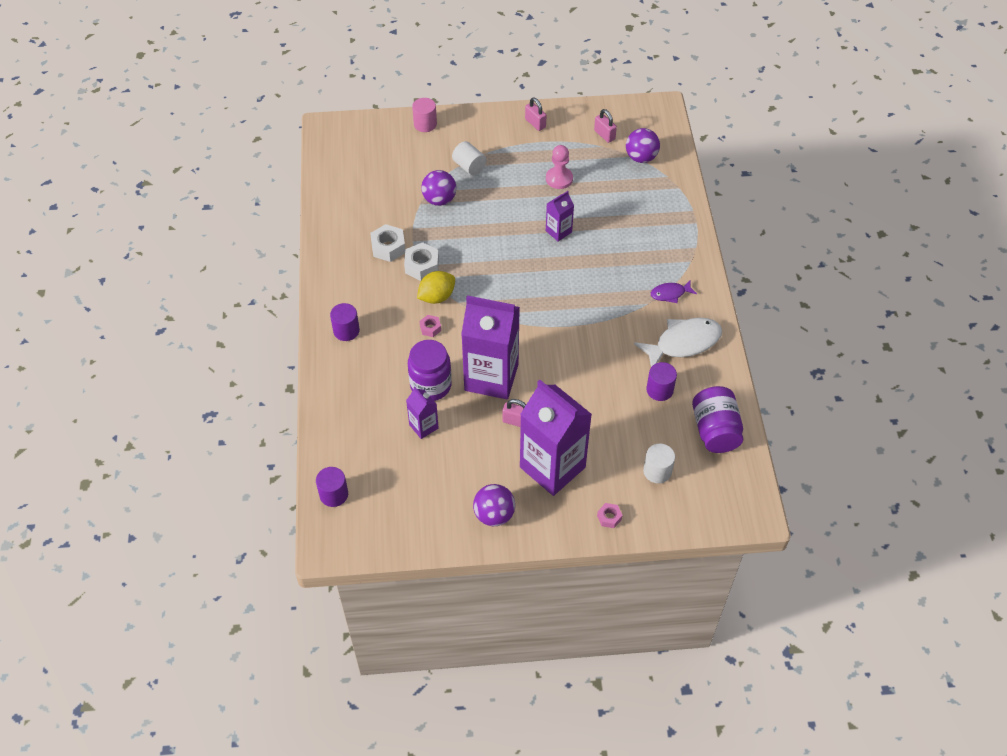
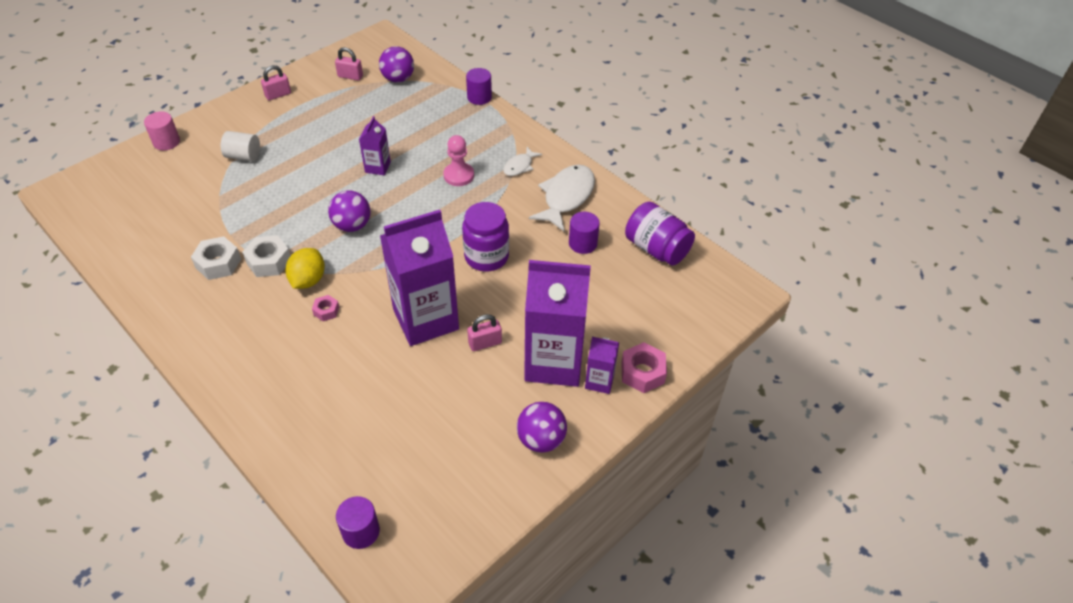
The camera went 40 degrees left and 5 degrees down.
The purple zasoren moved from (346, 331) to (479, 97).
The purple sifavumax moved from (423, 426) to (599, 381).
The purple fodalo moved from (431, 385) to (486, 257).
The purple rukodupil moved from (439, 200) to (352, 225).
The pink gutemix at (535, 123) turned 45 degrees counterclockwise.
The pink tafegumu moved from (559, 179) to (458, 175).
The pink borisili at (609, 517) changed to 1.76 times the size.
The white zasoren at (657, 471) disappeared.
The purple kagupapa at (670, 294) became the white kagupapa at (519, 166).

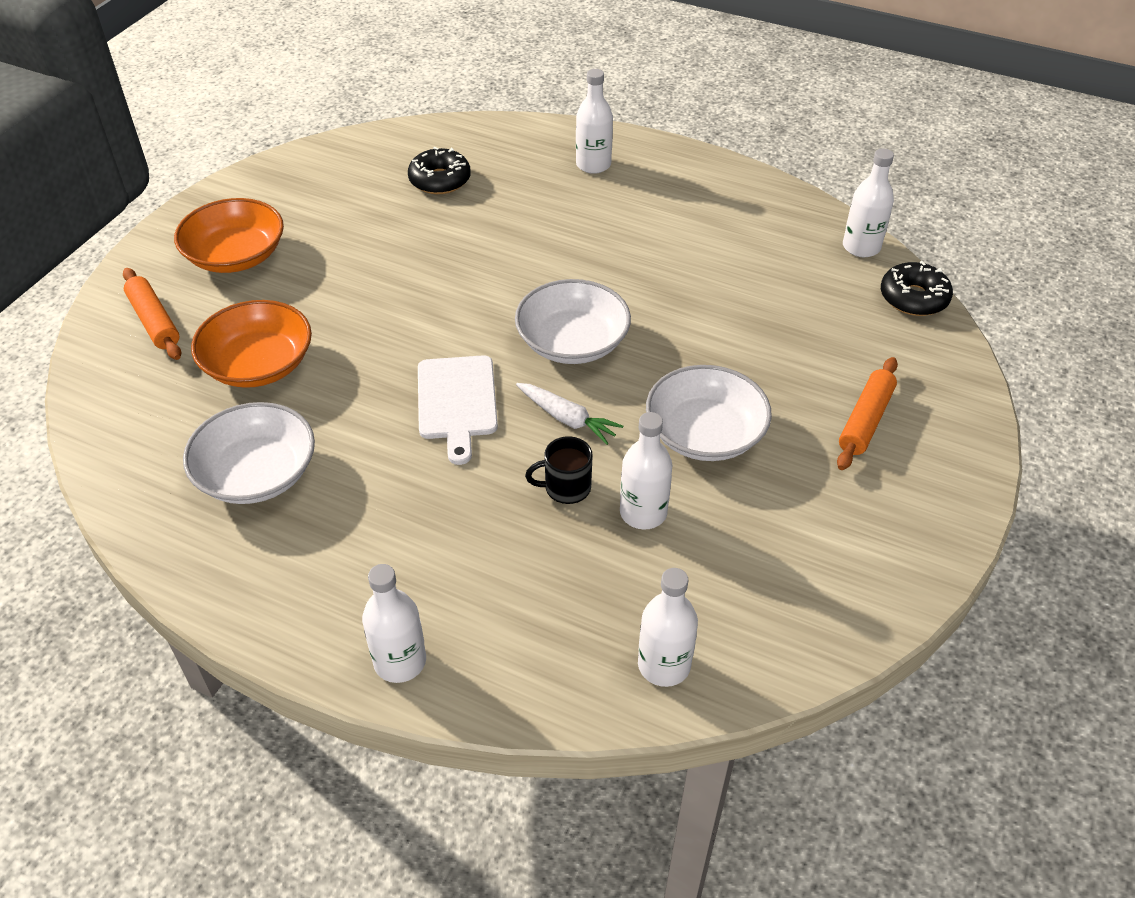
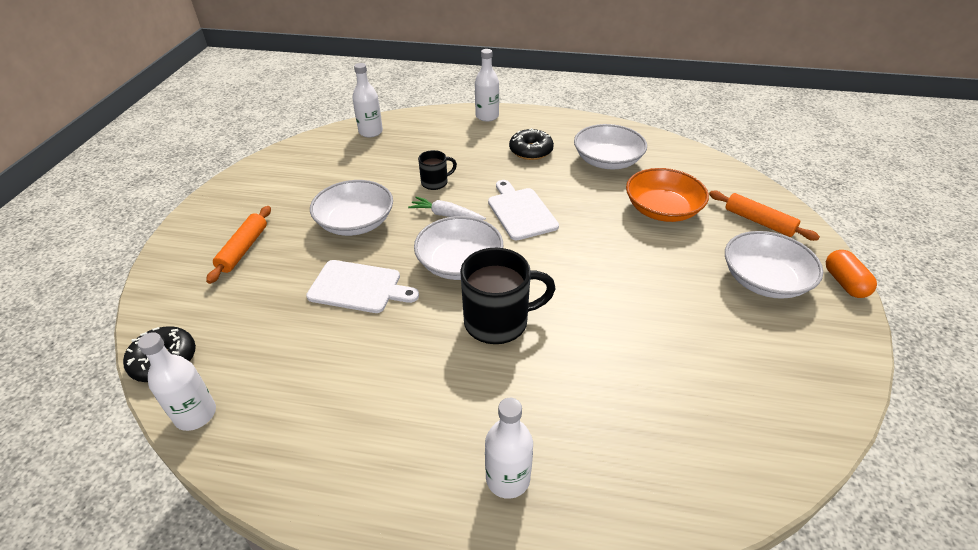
The camera went 165 degrees right and 5 degrees down.
The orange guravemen at (236, 255) became the white guravemen at (764, 280).
The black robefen moved from (440, 180) to (531, 151).
The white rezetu at (643, 513) disappeared.
The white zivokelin at (358, 287) appeared.
The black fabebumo at (498, 321) appeared.
The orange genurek at (844, 283) appeared.

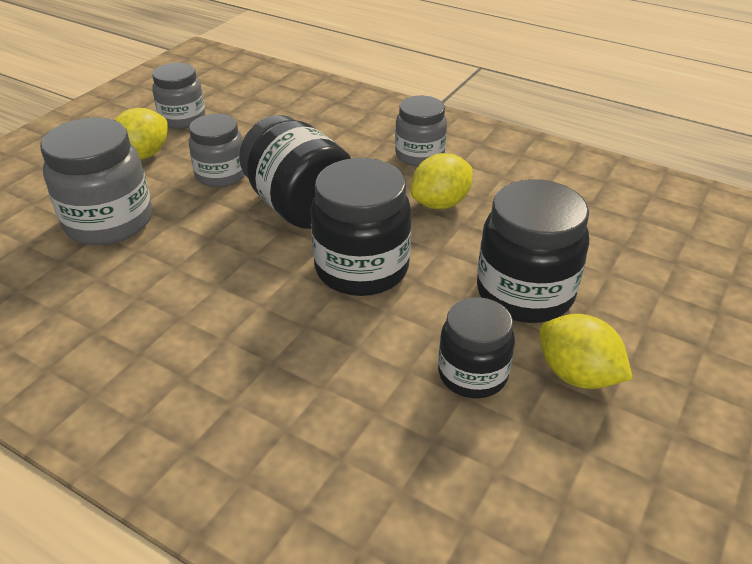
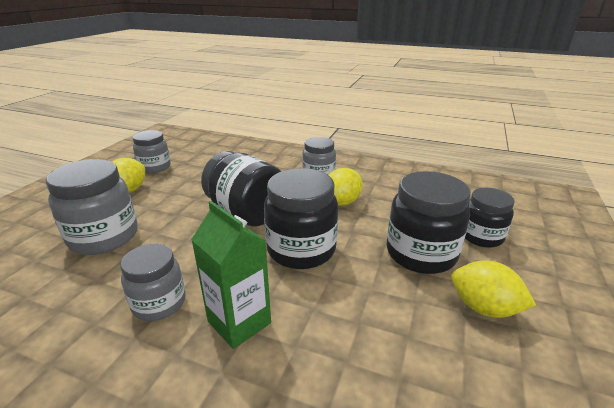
The camera went 10 degrees left and 10 degrees down.
The grey fodalo moved from (221, 175) to (159, 303).
The black fodalo moved from (472, 374) to (481, 236).
The green sifavumax at (239, 322) appeared.

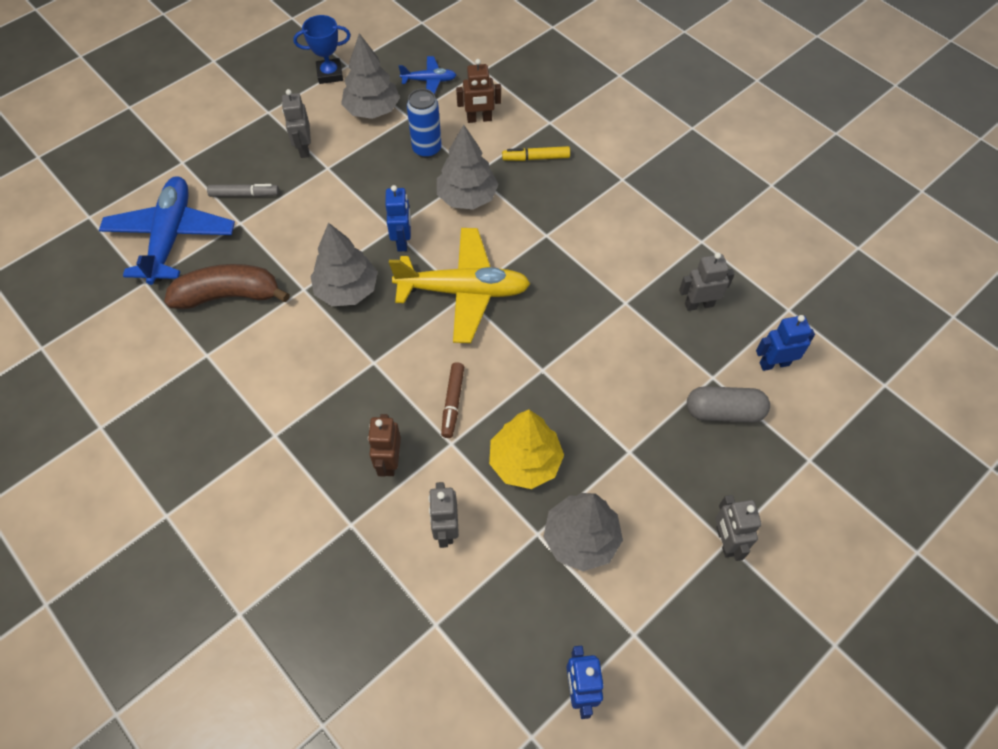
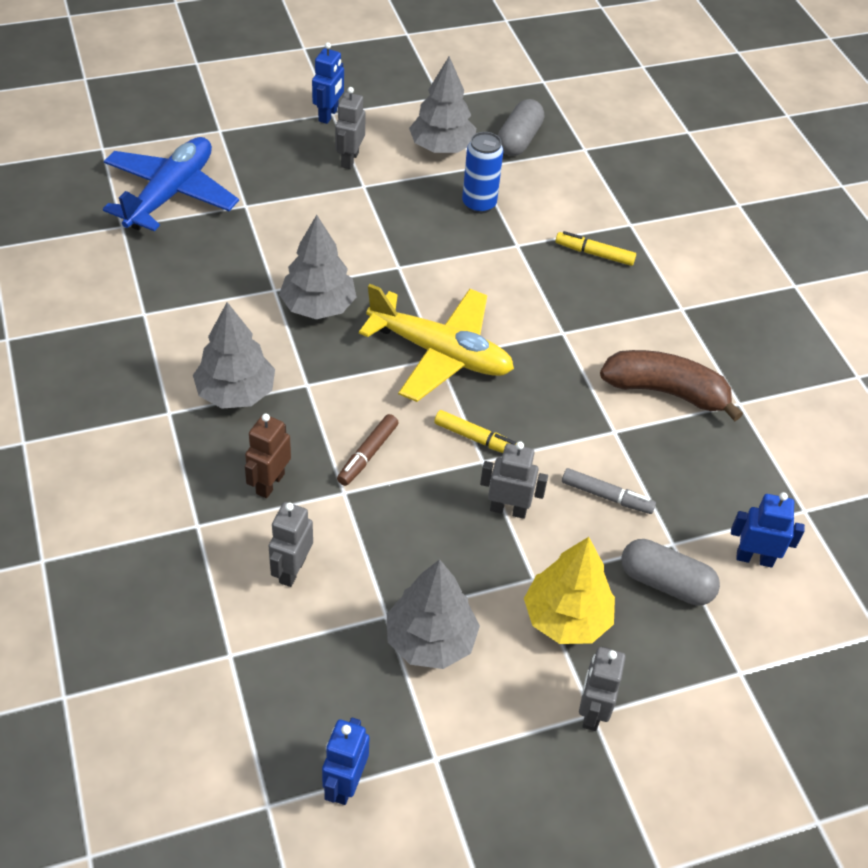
The camera went 20 degrees right and 10 degrees down.
The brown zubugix moved from (229, 295) to (666, 392).
The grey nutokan moved from (244, 194) to (606, 496).
The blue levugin at (330, 74) disappeared.
The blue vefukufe moved from (402, 241) to (328, 115).
The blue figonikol at (429, 81) was replaced by the grey genurek at (519, 140).
The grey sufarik moved from (467, 197) to (236, 393).
The brown vefukufe at (479, 119) disappeared.
The yellow sufarik moved from (525, 462) to (566, 618).
The grey vefukufe moved from (699, 304) to (508, 509).
The yellow nutokan at (477, 439) appeared.

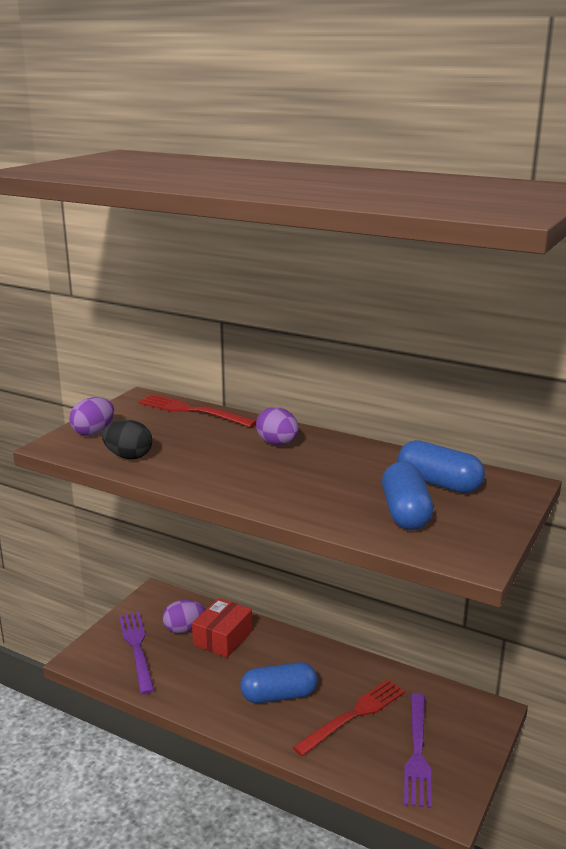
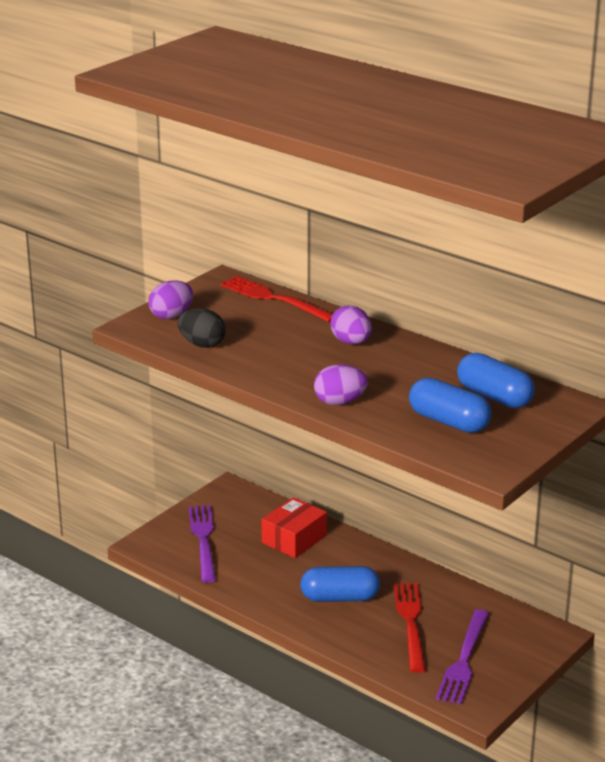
The camera went 10 degrees right and 5 degrees up.
The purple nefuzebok moved from (184, 629) to (339, 402).
The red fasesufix at (354, 715) turned 60 degrees counterclockwise.
The blue genurek at (405, 513) turned 60 degrees counterclockwise.

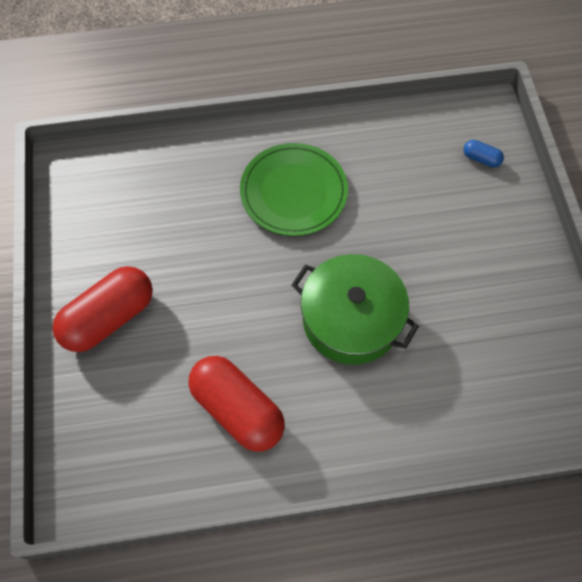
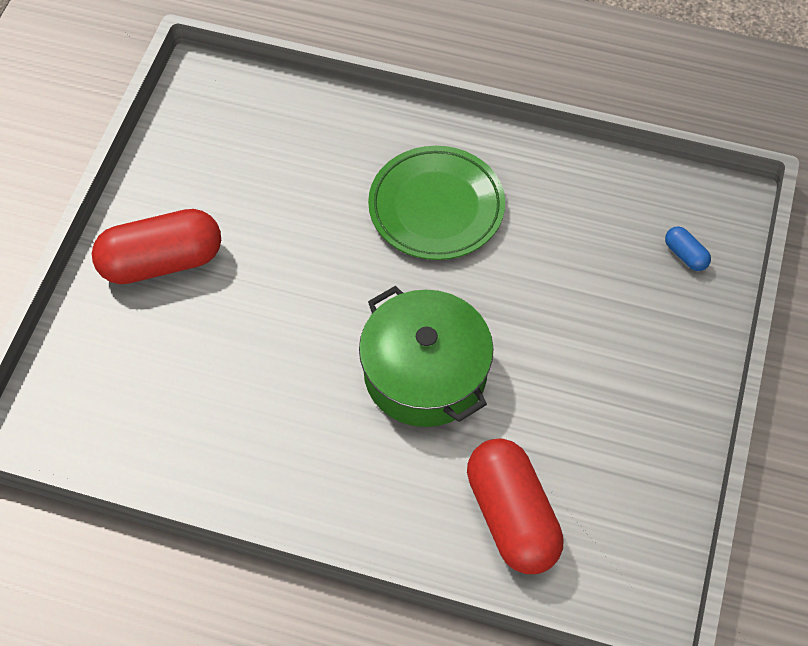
The camera went 25 degrees right and 5 degrees down.
The red genurek moved from (237, 409) to (512, 516).

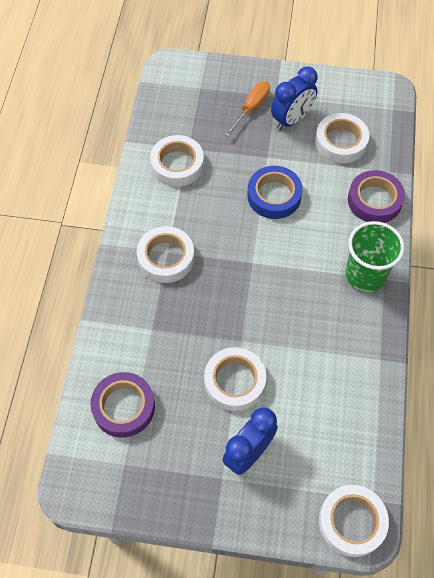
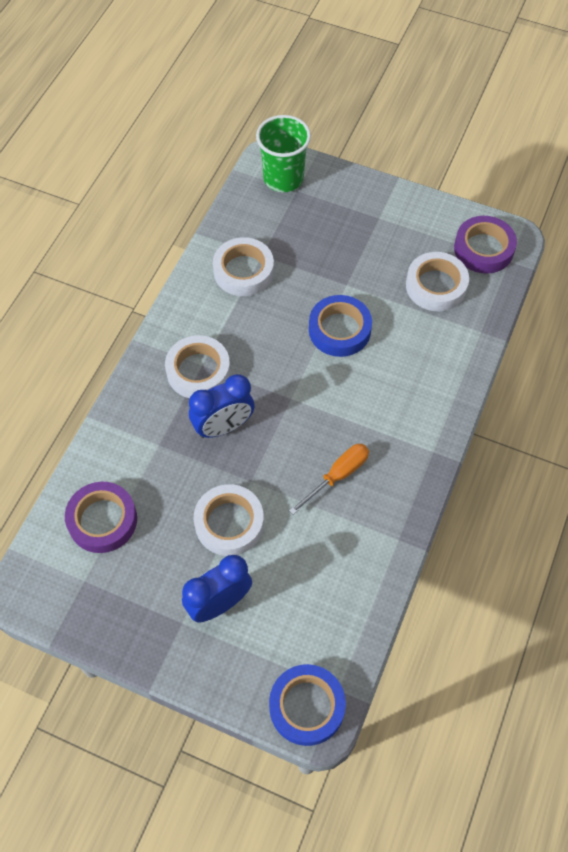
The camera went 15 degrees right and 0 degrees up.
The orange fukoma moved from (251, 108) to (337, 476).
The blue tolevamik moved from (291, 119) to (223, 427).
The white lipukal at (351, 522) became the blue lipukal at (307, 706).
The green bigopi moved from (365, 275) to (283, 178).
The purple lipukal moved from (374, 200) to (483, 249).

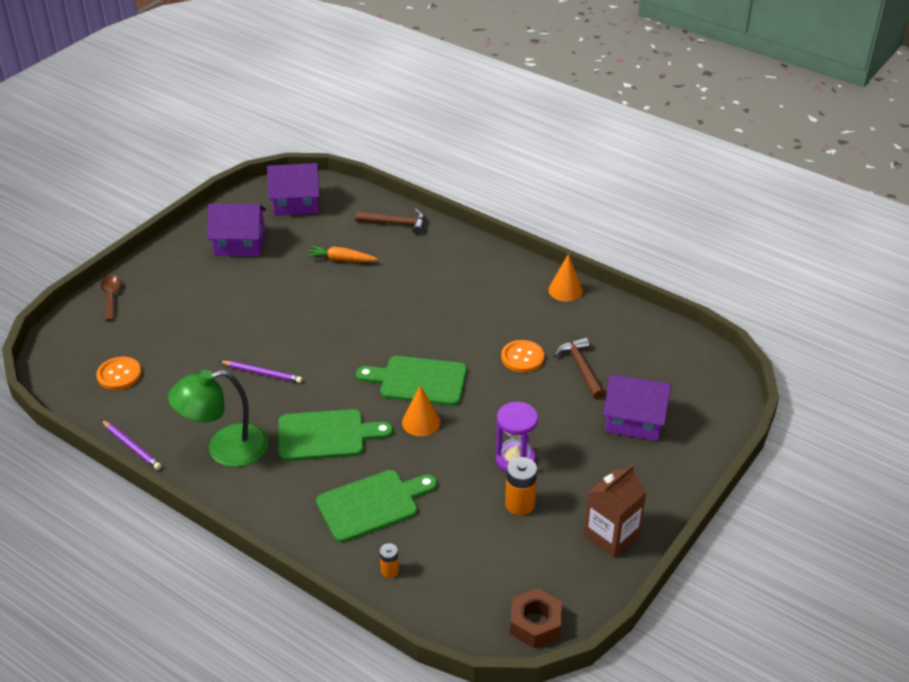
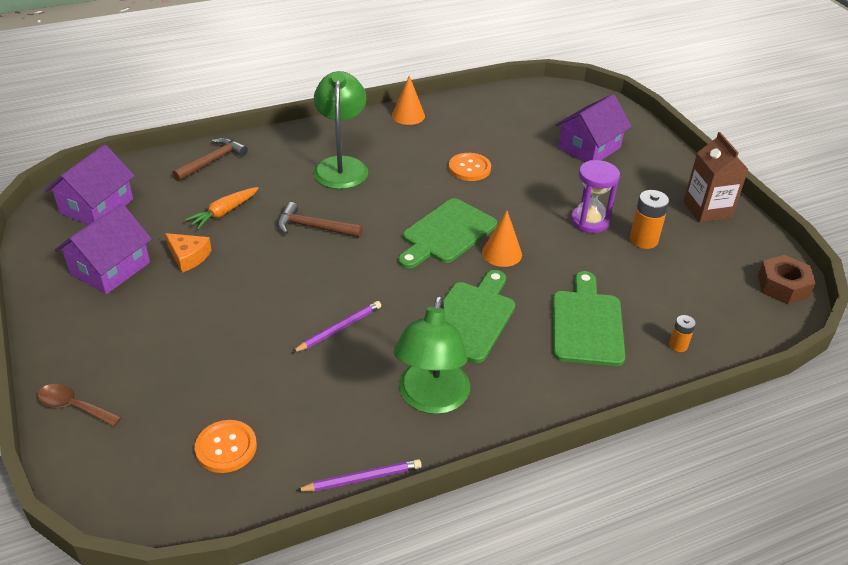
The camera went 60 degrees left and 0 degrees up.
The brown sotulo moved from (581, 368) to (314, 227).
The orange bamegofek at (188, 257) appeared.
The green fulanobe at (341, 166) appeared.

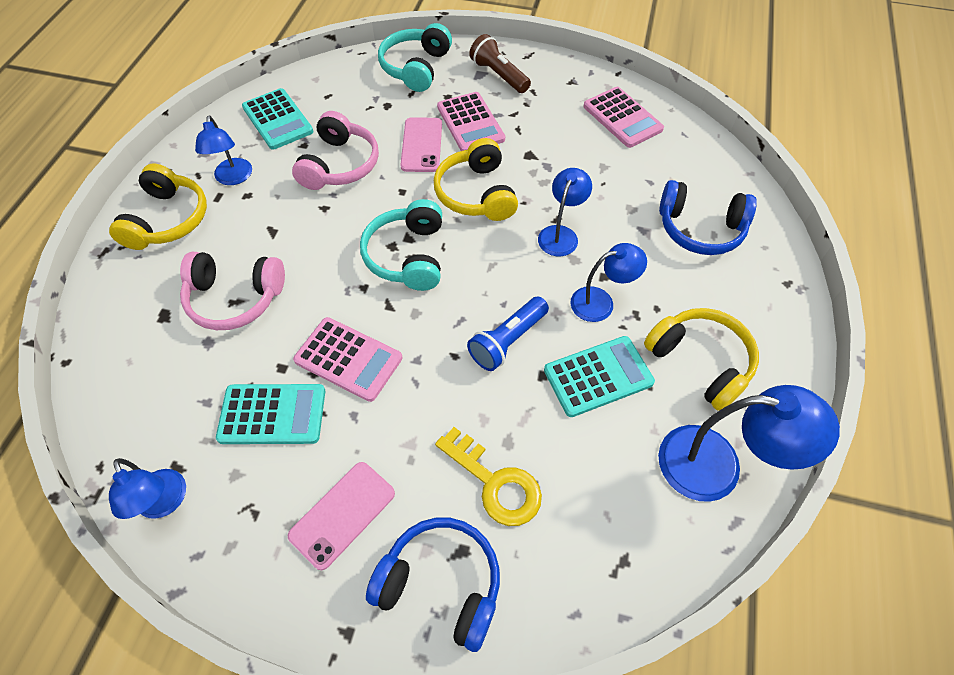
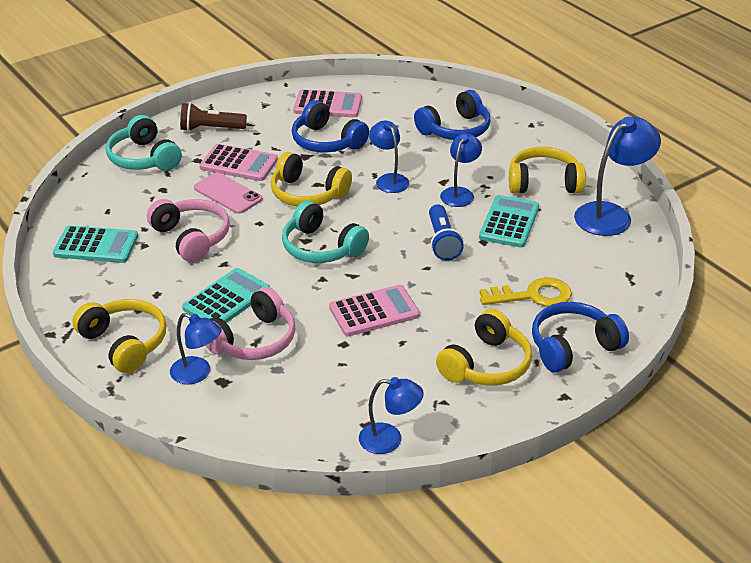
The camera went 50 degrees left and 20 degrees down.
The blue fulanobe moved from (233, 178) to (197, 374).
The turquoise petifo moved from (272, 414) to (226, 299).
The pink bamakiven at (342, 514) was replaced by the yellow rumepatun at (486, 365).
The blue rumepatun at (326, 141) appeared.

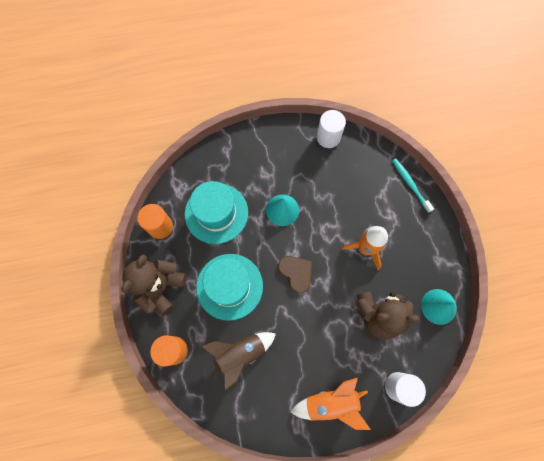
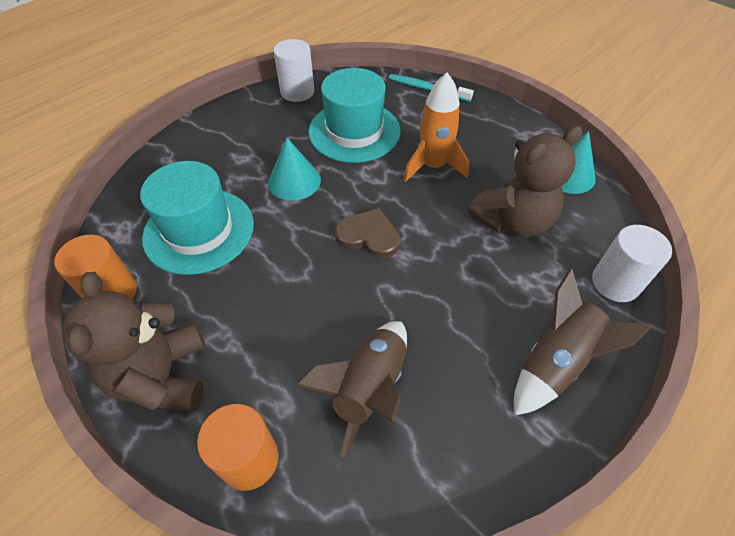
The camera went 35 degrees left and 20 degrees down.
The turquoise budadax moved from (229, 286) to (354, 131).
The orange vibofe at (331, 403) became the brown vibofe at (556, 362).

